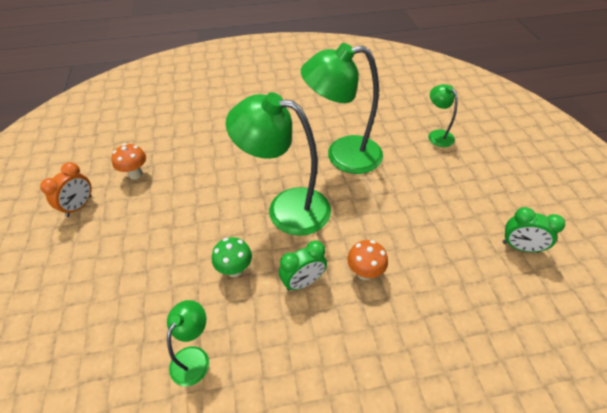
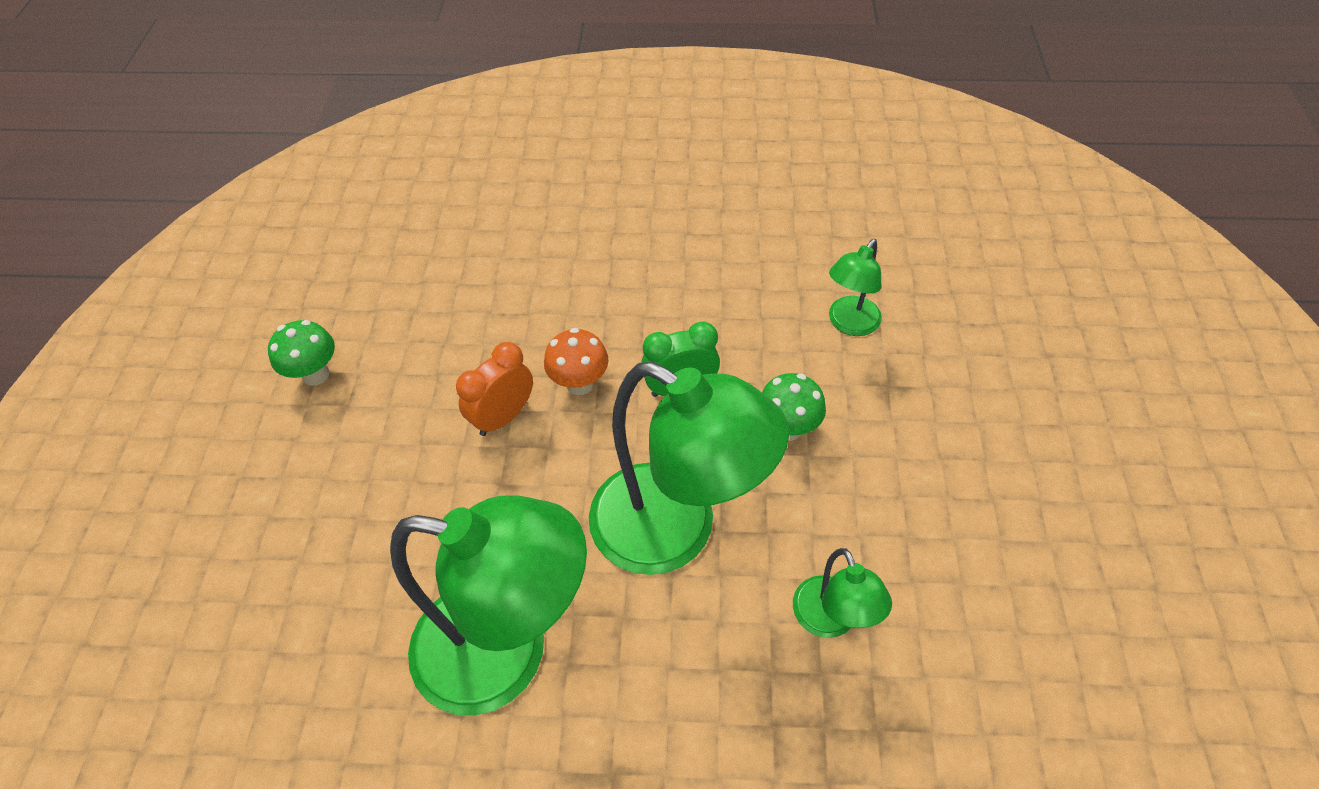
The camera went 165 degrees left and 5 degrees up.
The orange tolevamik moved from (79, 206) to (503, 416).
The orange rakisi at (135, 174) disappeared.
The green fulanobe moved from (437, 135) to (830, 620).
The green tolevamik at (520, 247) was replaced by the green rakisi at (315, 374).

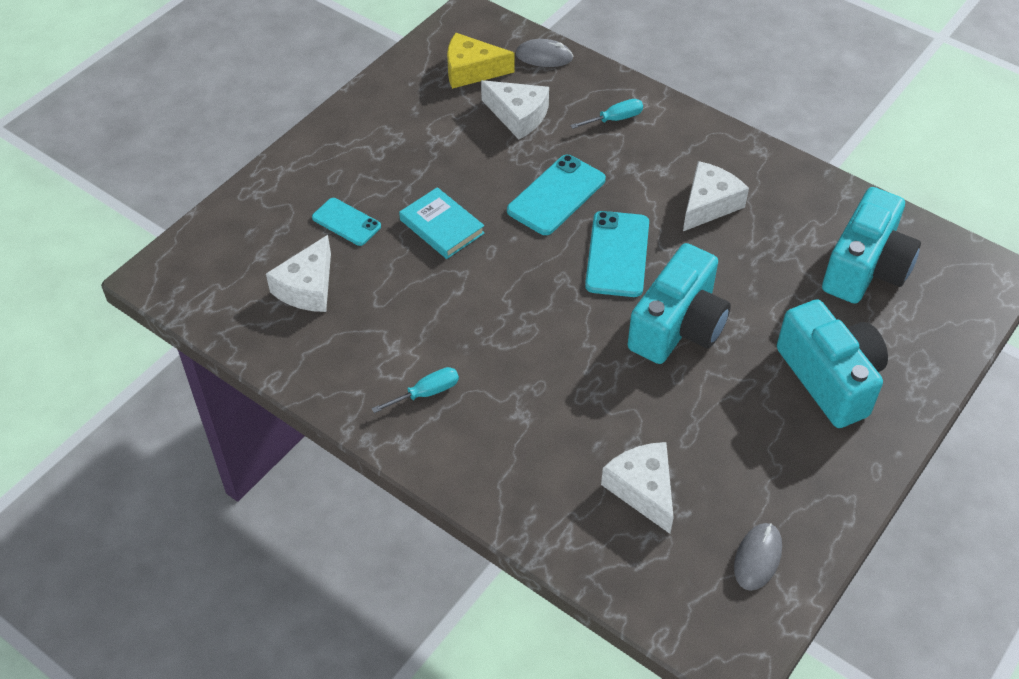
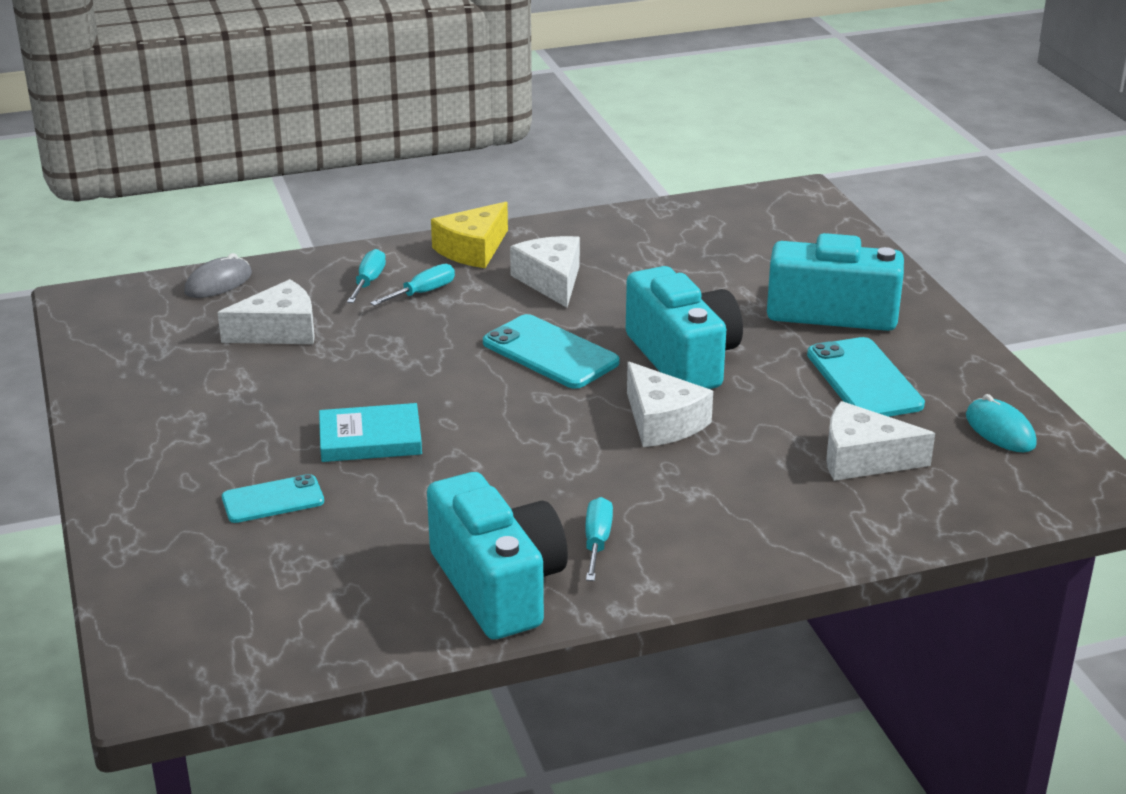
The camera went 55 degrees left and 20 degrees down.
The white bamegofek moved from (307, 287) to (662, 422).
The yellow bamegofek moved from (471, 70) to (473, 249).
The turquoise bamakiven moved from (556, 195) to (864, 380).
The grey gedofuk at (757, 558) became the turquoise gedofuk at (1000, 430).
The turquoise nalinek moved from (866, 268) to (498, 585).
The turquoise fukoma at (423, 292) appeared.

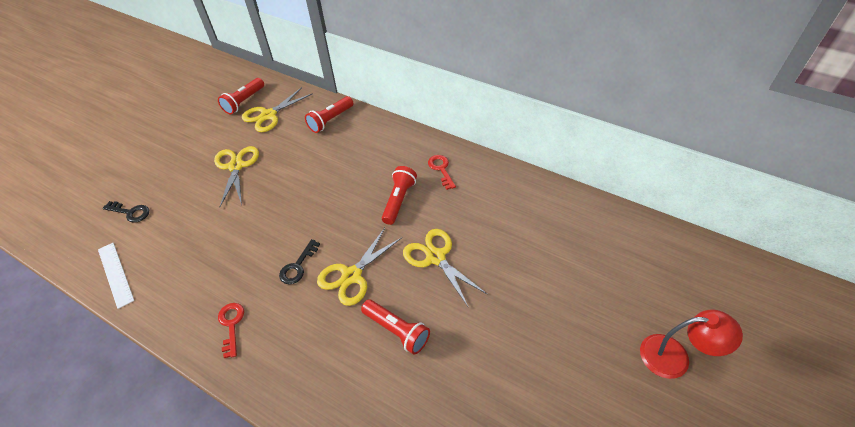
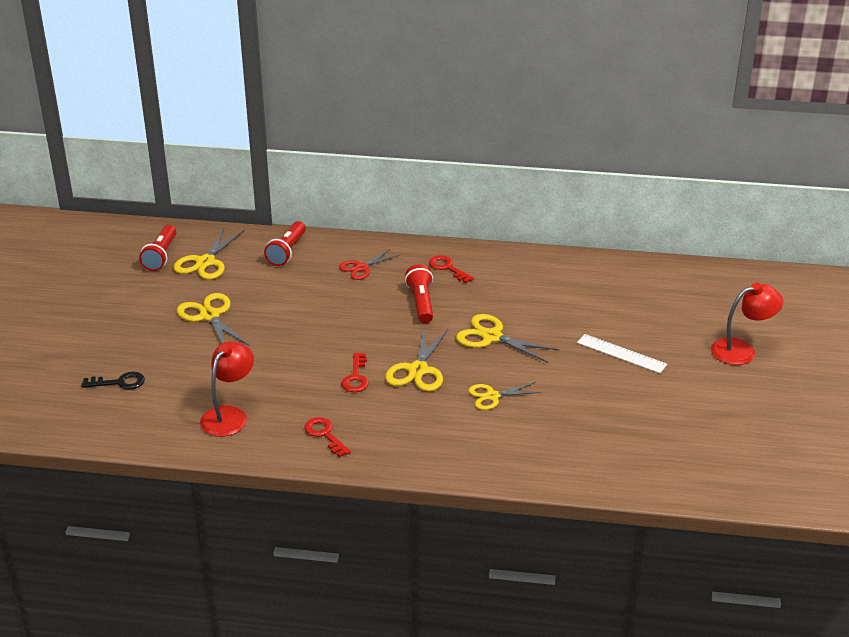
The camera went 25 degrees left and 15 degrees down.
The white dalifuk moved from (115, 274) to (621, 353).
The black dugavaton at (298, 266) became the red dugavaton at (356, 377).
The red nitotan at (396, 331) was replaced by the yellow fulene at (492, 396).
The red fulanobe at (229, 415) appeared.
The red fulene at (361, 268) appeared.

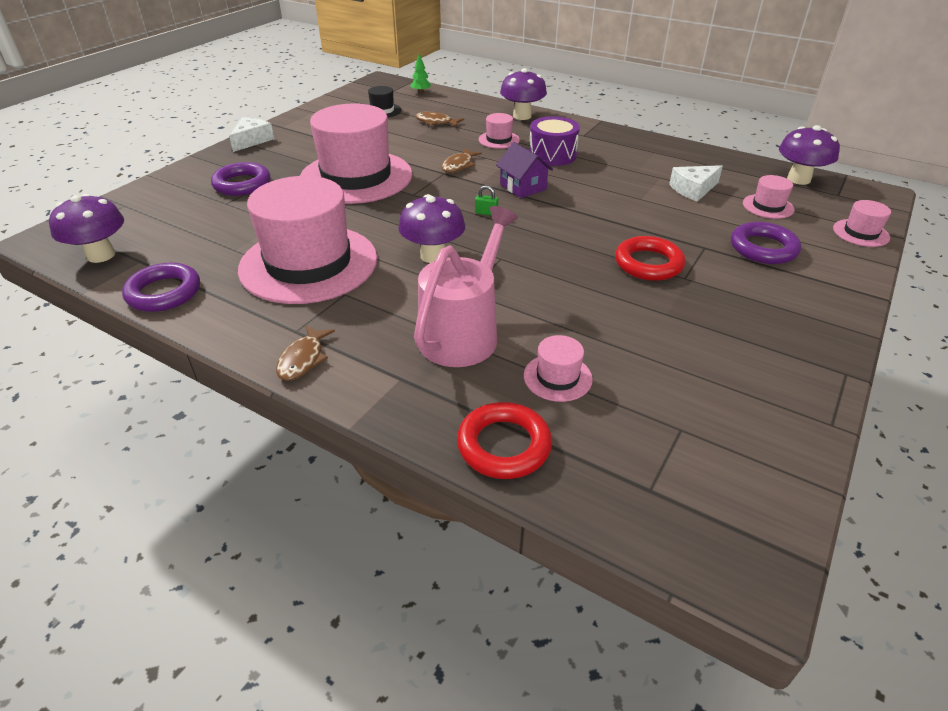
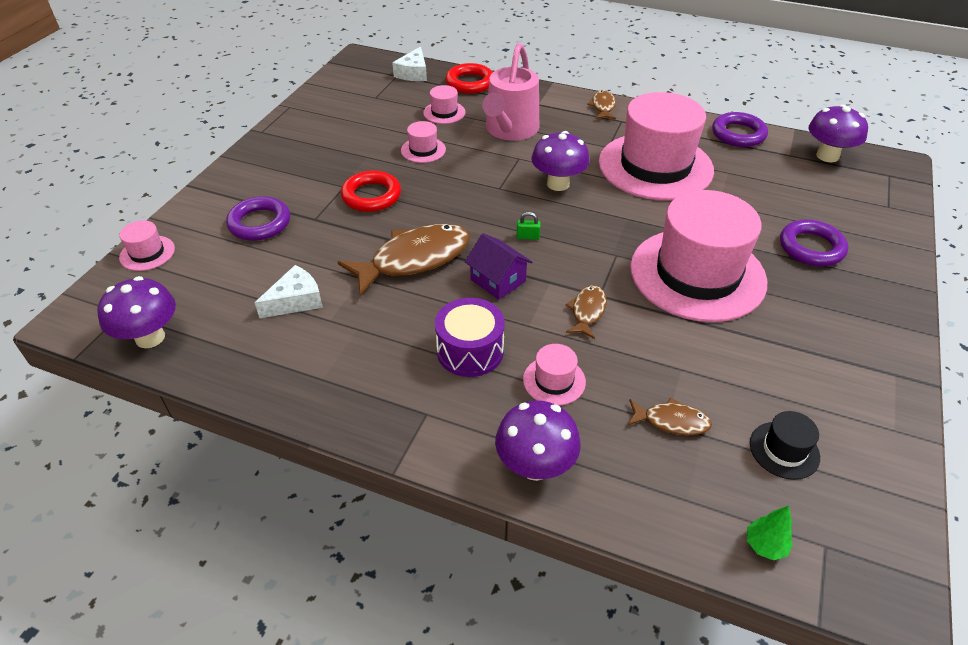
The camera went 170 degrees right and 5 degrees up.
The white bamegofek moved from (252, 140) to (413, 73).
The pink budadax moved from (768, 206) to (423, 150).
The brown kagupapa at (414, 259) appeared.

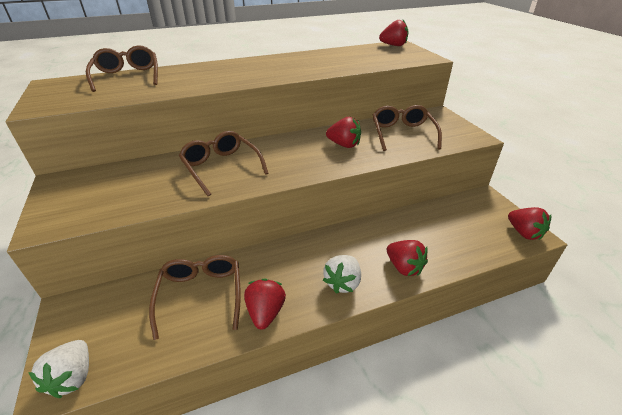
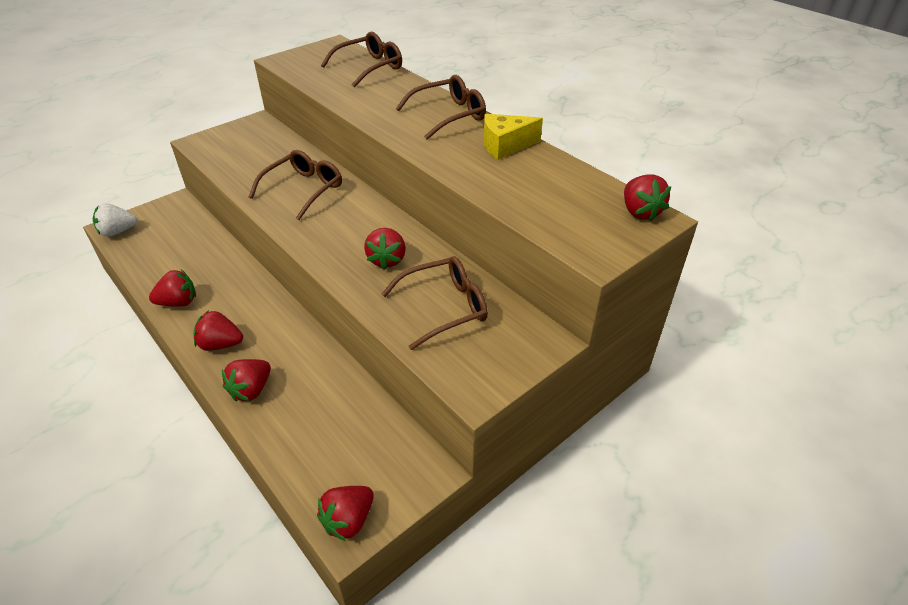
The camera went 70 degrees right and 5 degrees up.
The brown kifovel moved from (201, 295) to (448, 115).
The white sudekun at (342, 283) became the red sudekun at (220, 344).
The yellow bamegofek at (505, 146) appeared.

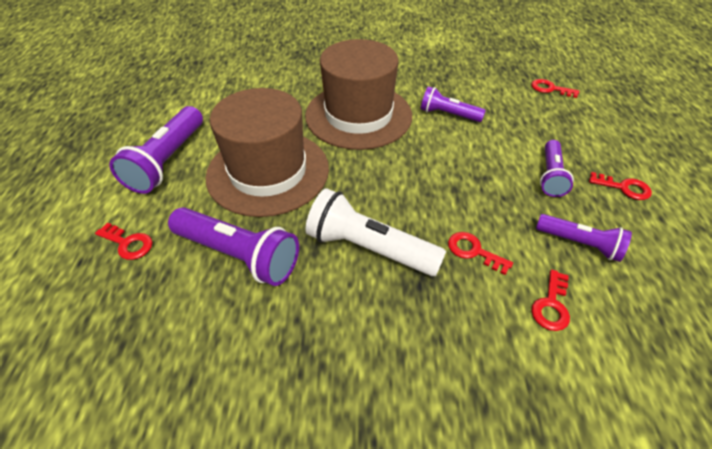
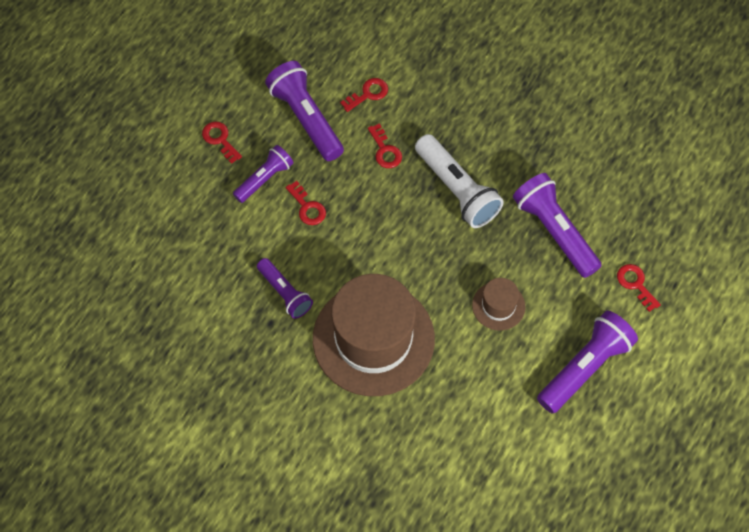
The camera went 150 degrees left and 15 degrees up.
The brown budadax at (268, 172) changed to 0.44 times the size.
The red dugavaton moved from (550, 89) to (307, 207).
The purple nitotan at (579, 243) changed to 1.61 times the size.

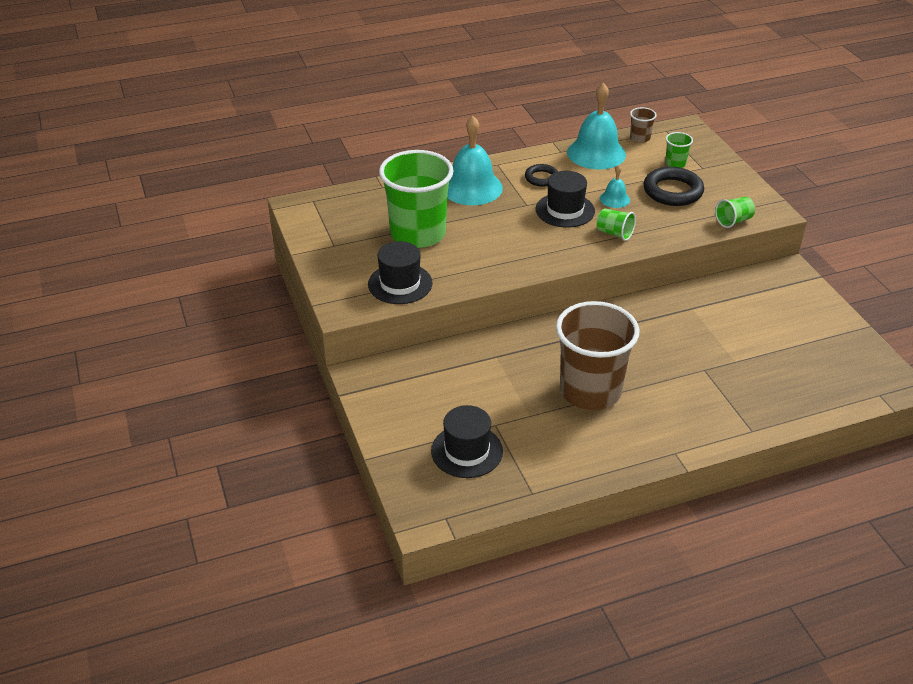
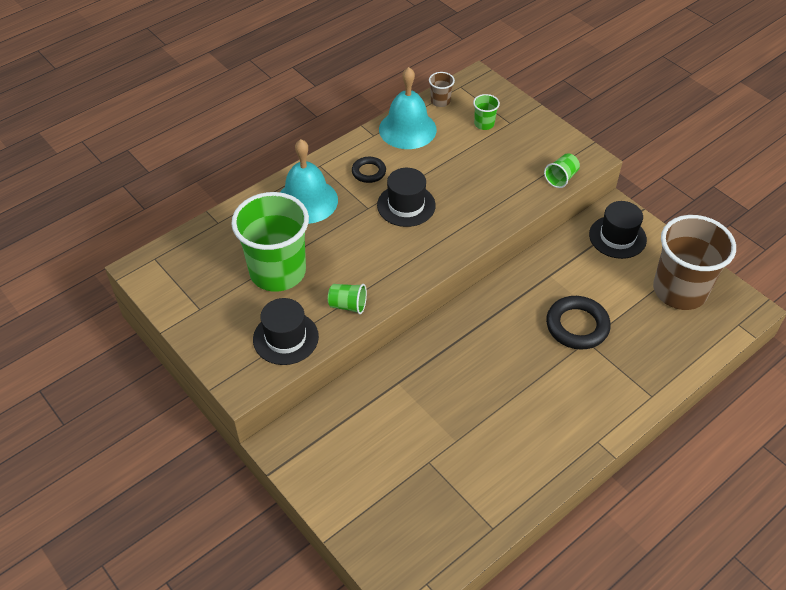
The camera went 20 degrees left and 10 degrees up.
The black budadax moved from (467, 451) to (617, 237).
The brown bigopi moved from (590, 391) to (679, 290).
The green bigopi moved from (614, 233) to (348, 305).
The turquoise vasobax at (614, 199) disappeared.
The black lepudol moved from (672, 191) to (577, 326).

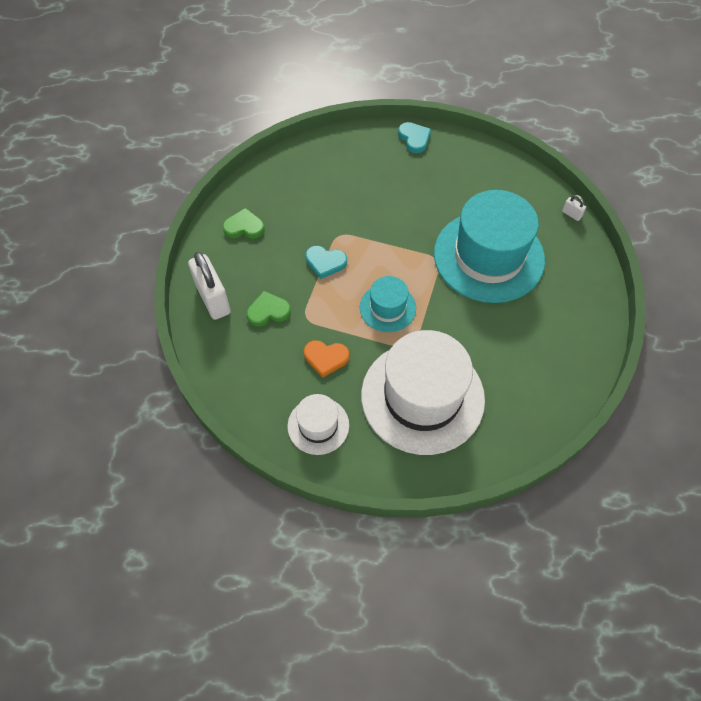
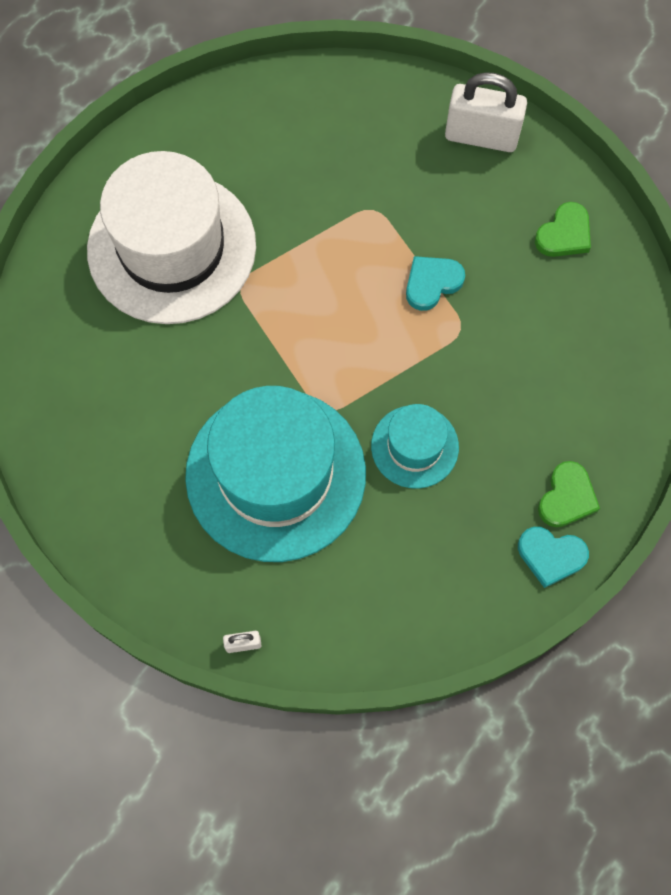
The camera went 130 degrees right and 10 degrees up.
The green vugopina moved from (268, 311) to (567, 497).
The white budadax at (318, 425) disappeared.
The orange vugopina at (326, 358) disappeared.
The turquoise budadax moved from (387, 308) to (414, 446).

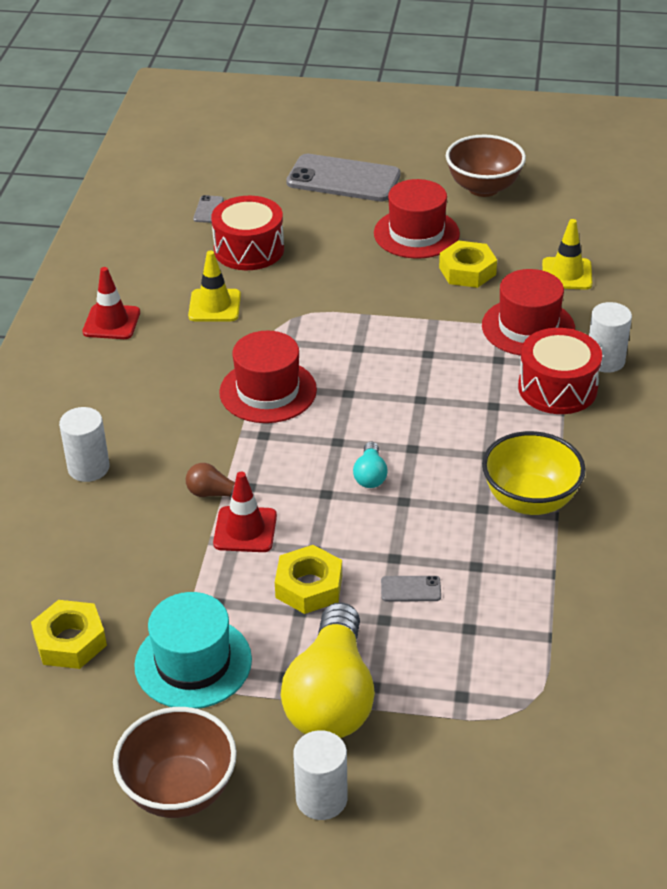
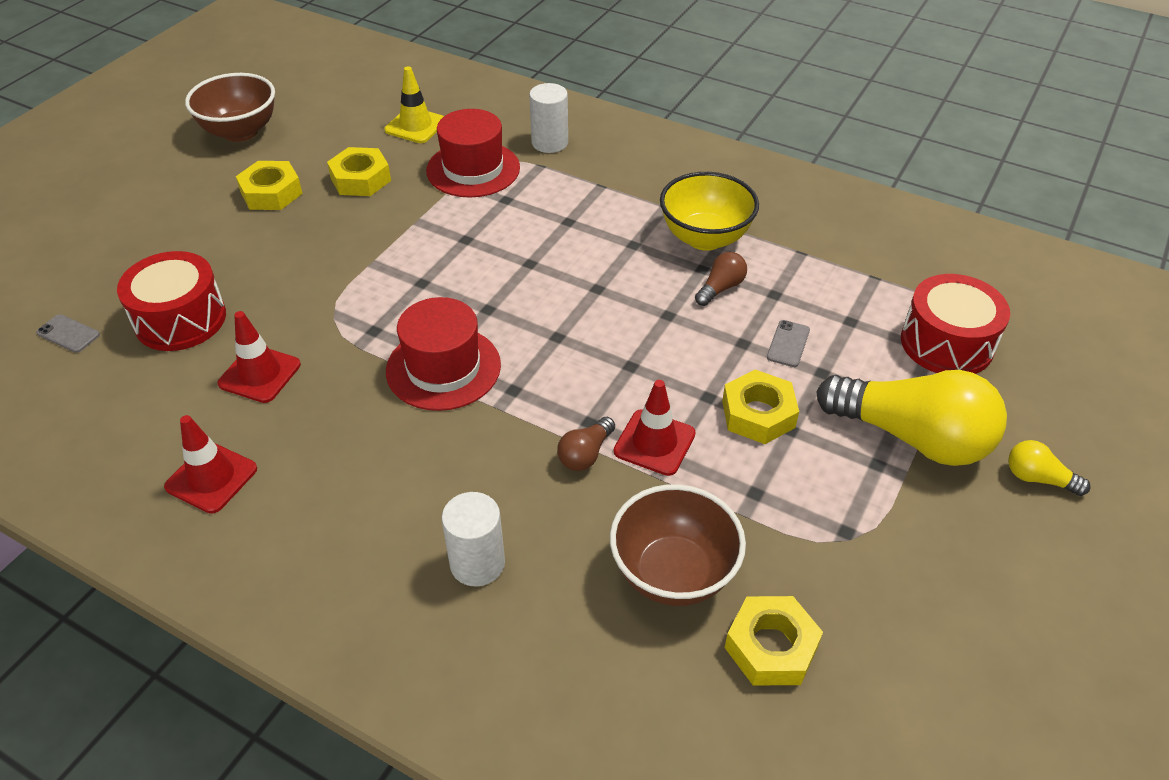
The camera went 70 degrees left and 5 degrees up.
The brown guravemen moved from (179, 790) to (673, 573).
The turquoise budadax at (193, 662) disappeared.
The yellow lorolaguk at (214, 306) became the red lorolaguk at (260, 374).
The grey bamakiven at (343, 179) disappeared.
The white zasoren at (321, 798) was replaced by the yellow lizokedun at (1038, 478).
The turquoise lizokedun at (370, 475) disappeared.
The red budadax at (416, 233) was replaced by the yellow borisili at (271, 193).
The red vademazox moved from (557, 388) to (946, 343).
The brown lizokedun at (720, 288) appeared.

